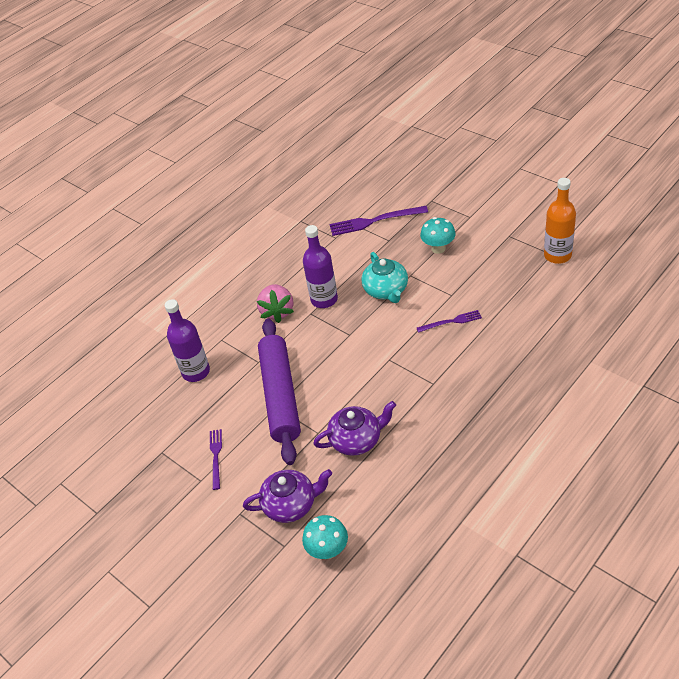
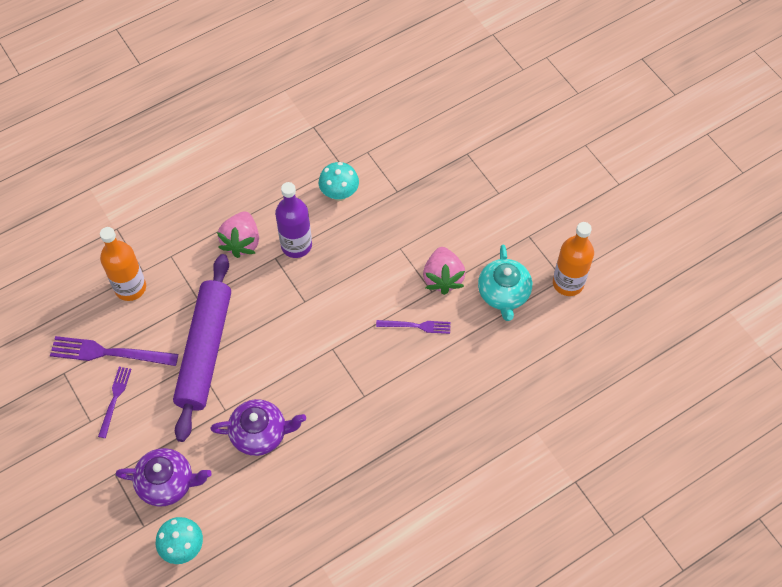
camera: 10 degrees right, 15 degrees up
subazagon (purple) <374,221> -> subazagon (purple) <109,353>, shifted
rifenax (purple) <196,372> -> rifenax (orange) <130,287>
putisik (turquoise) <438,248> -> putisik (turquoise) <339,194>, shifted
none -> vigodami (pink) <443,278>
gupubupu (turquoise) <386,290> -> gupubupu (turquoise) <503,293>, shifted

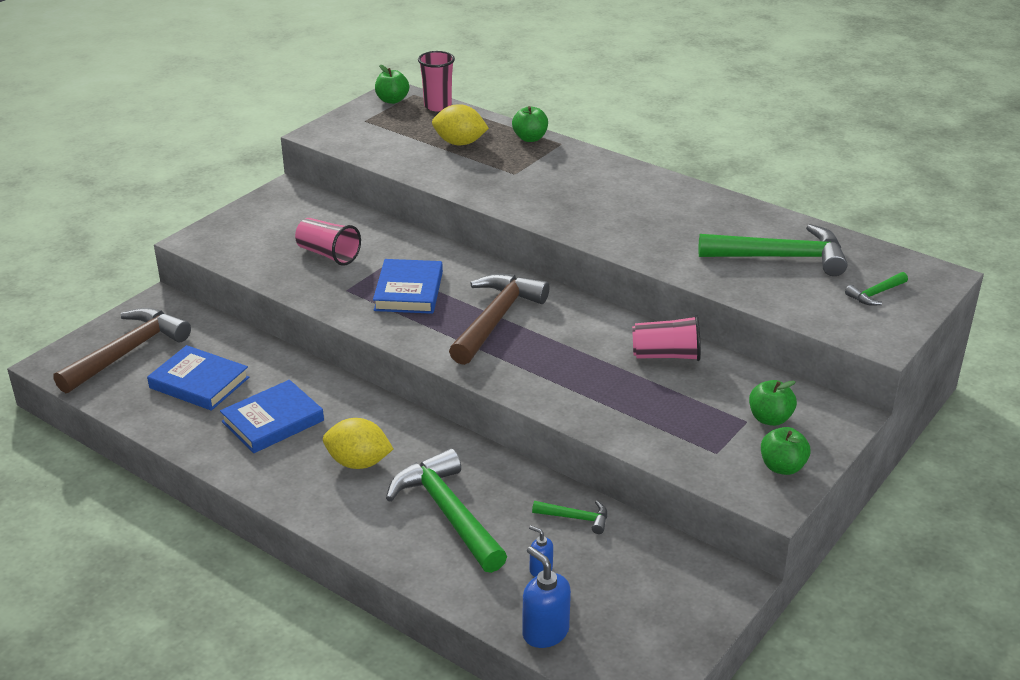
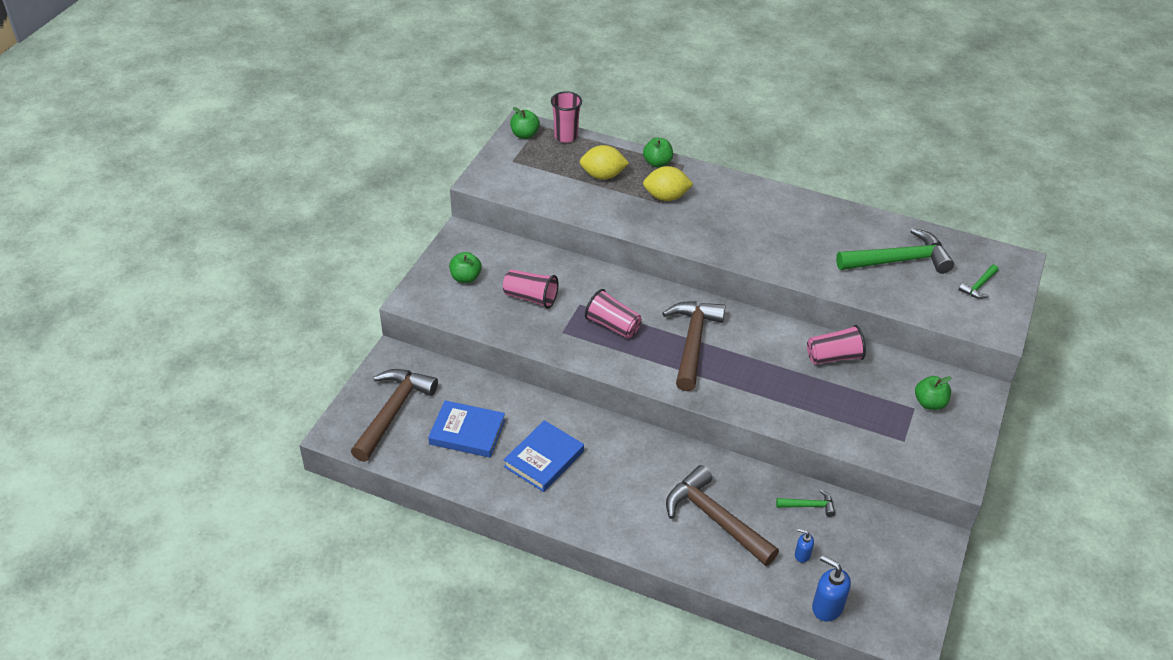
camera: 15 degrees left, 10 degrees up
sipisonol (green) <782,467> -> sipisonol (green) <465,278>, shifted
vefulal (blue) <408,291> -> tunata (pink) <612,325>
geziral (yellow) <358,463> -> geziral (yellow) <666,197>, shifted
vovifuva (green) <448,513> -> vovifuva (brown) <715,519>

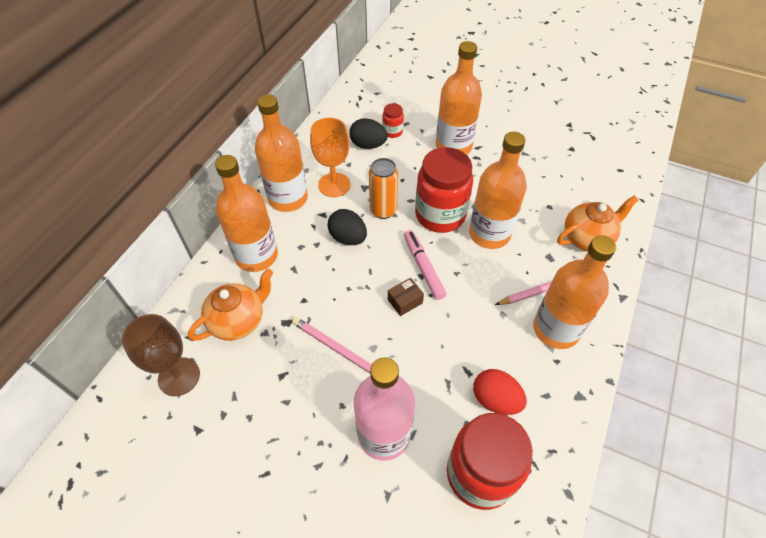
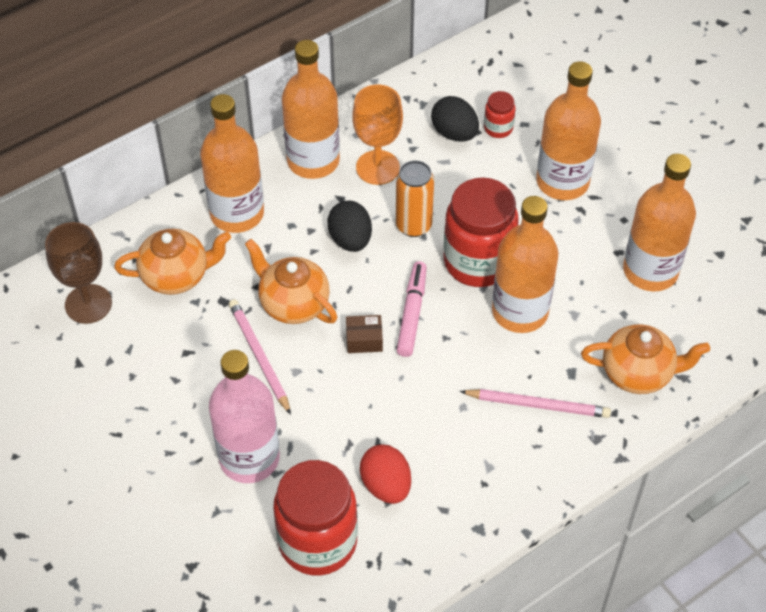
camera: 30 degrees right, 0 degrees up
none -> gupubupu (orange) <293,303>
rifenax (orange) <556,329> -> rifenax (orange) <650,271>, shifted

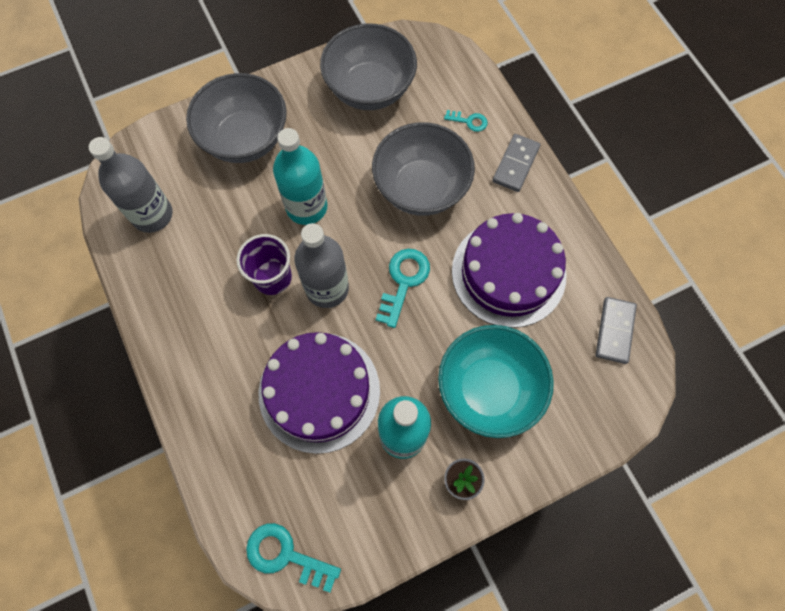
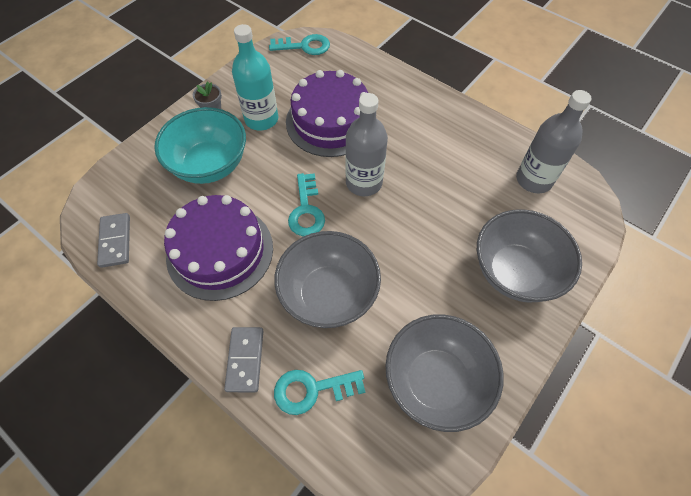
camera: 155 degrees right, 10 degrees down
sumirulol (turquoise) <469,121> -> sumirulol (turquoise) <312,389>, x1.80
tunata (purple) <272,277> -> none
rifenax (turquoise) <306,207> -> none

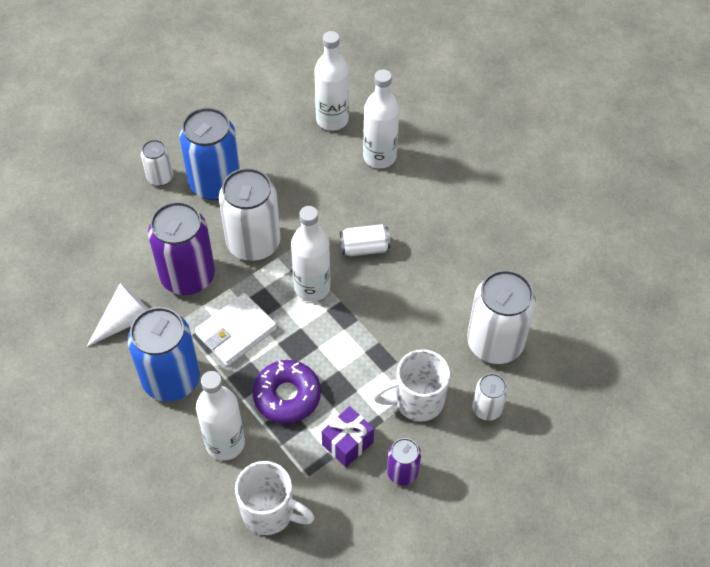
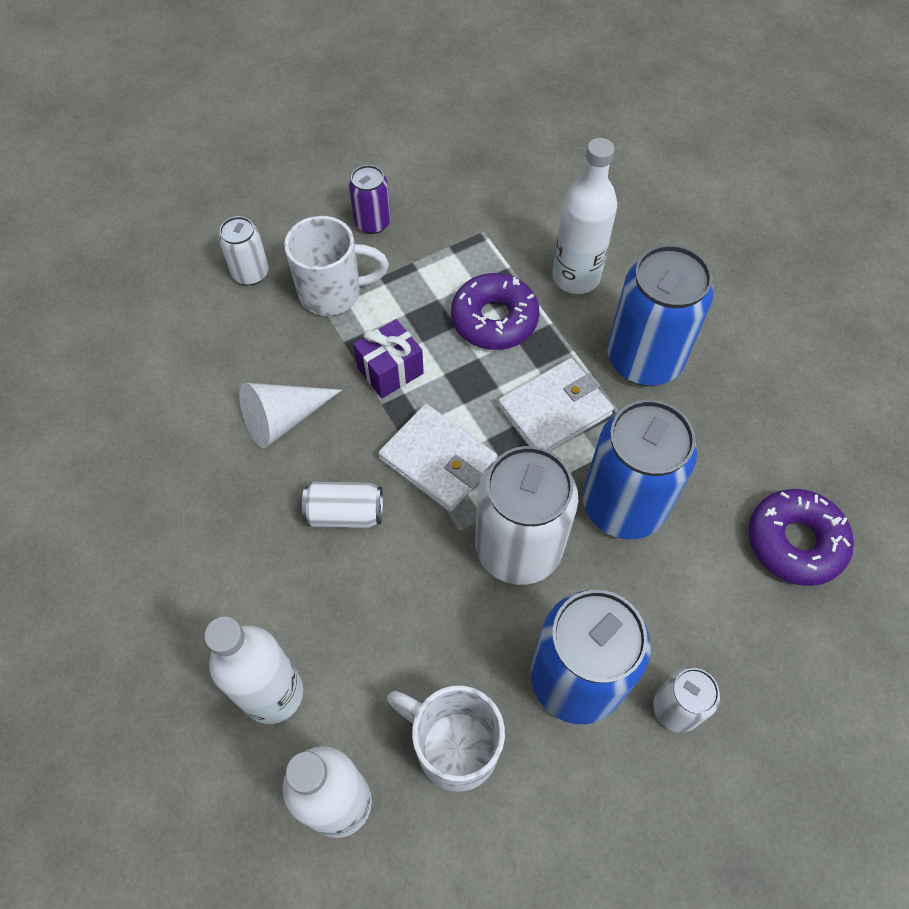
camera: 170 degrees left, 5 degrees up
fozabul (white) <125,320> -> fozabul (white) <284,419>, shifted
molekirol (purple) <347,443> -> molekirol (purple) <390,370>, shifted
rifenax (white) <312,287> -> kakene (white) <438,460>
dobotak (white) <270,512> -> dobotak (white) <454,746>, shifted
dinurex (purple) <188,276> -> dinurex (blue) <623,505>
none -> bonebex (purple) <795,542>
dinurex (white) <494,343> -> none

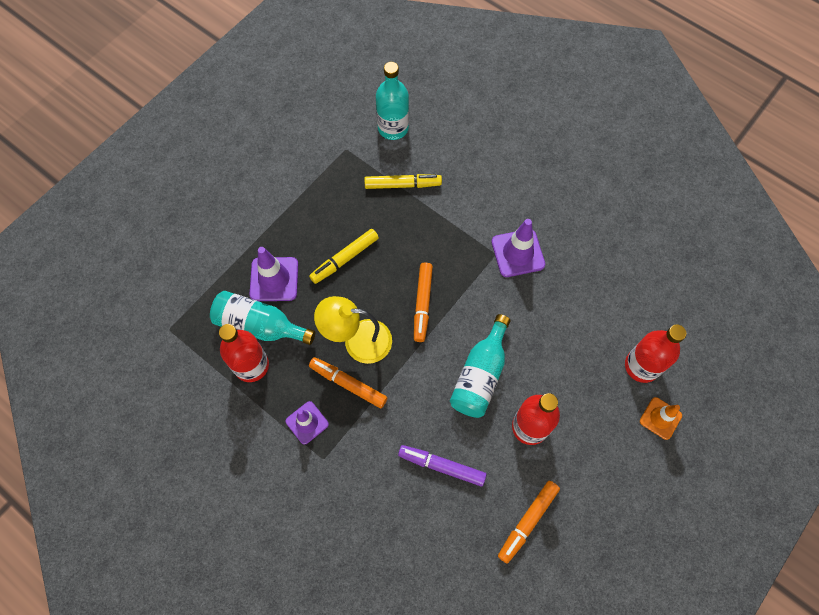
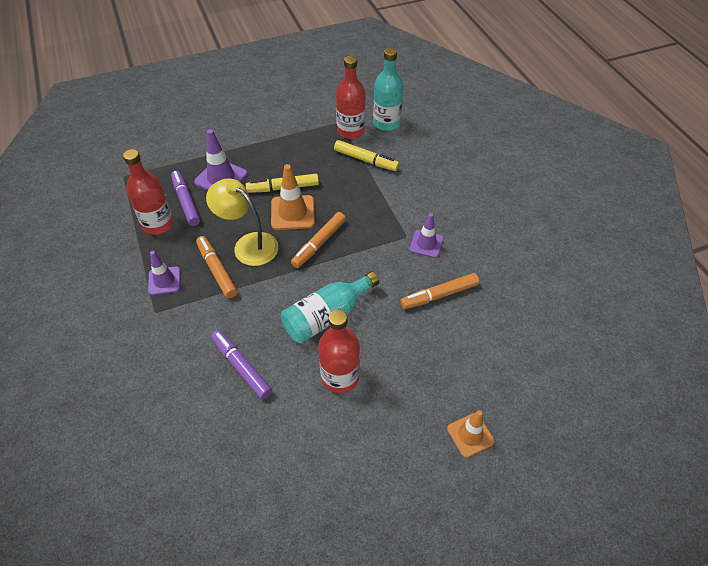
camera: 30 degrees right, 15 degrees down
rifenax (turquoise) <259,325> -> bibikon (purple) <186,202>
none -> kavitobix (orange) <292,213>
rifenax (red) <641,366> -> rifenax (red) <350,131>, shifted
bibikon (orange) <527,521> -> bibikon (orange) <439,295>, shifted
kavitobix (purple) <517,253> -> kavitobix (purple) <426,244>, x0.66

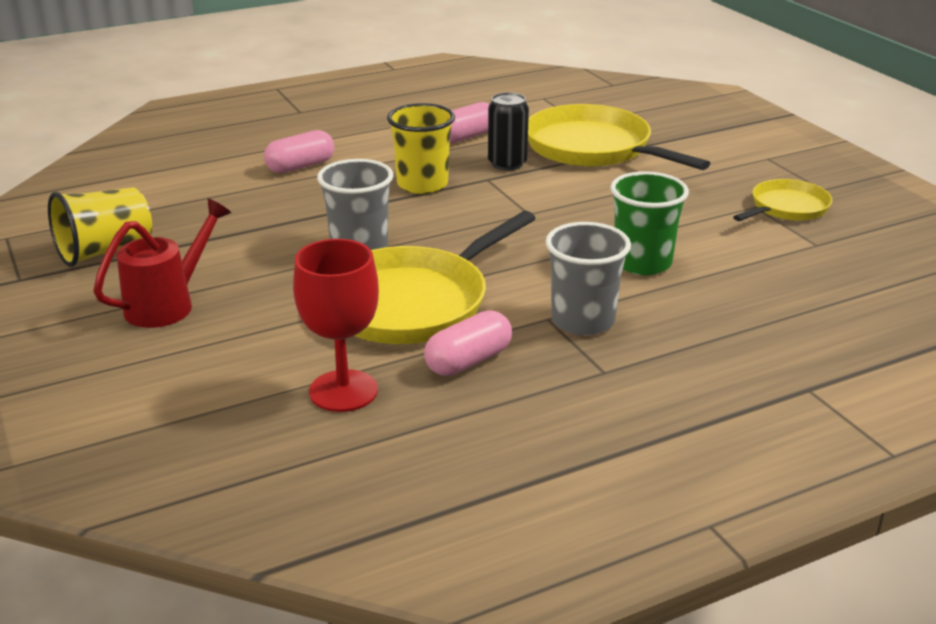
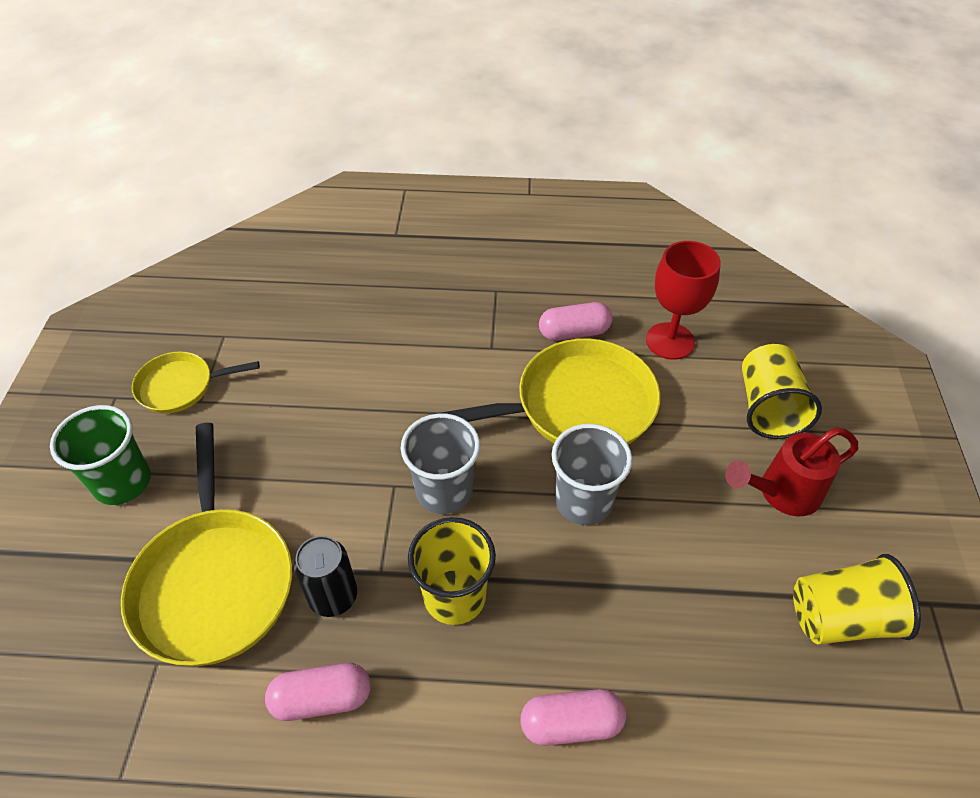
camera: 150 degrees left, 20 degrees up
tunata (green) <642,263> -> tunata (green) <122,482>, shifted
tunata (grey) <583,321> -> tunata (grey) <444,491>, shifted
none -> tunata (yellow) <768,408>

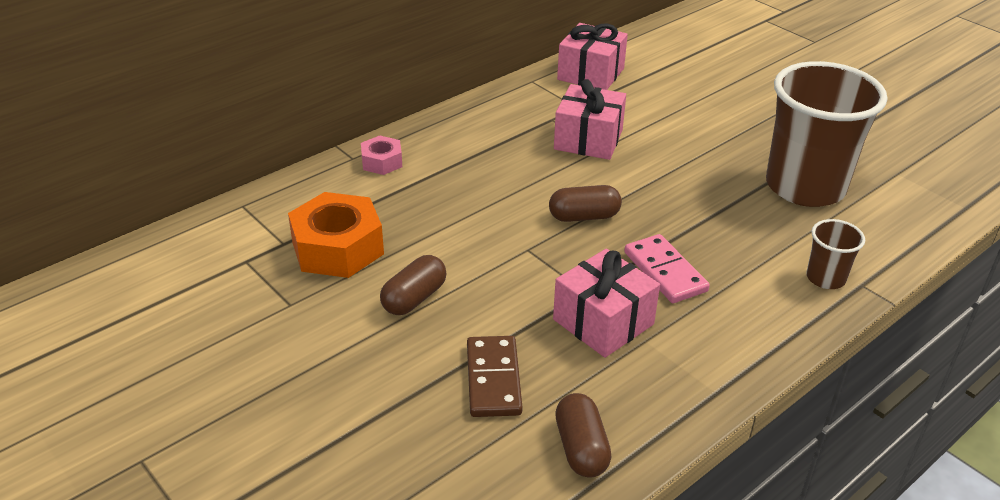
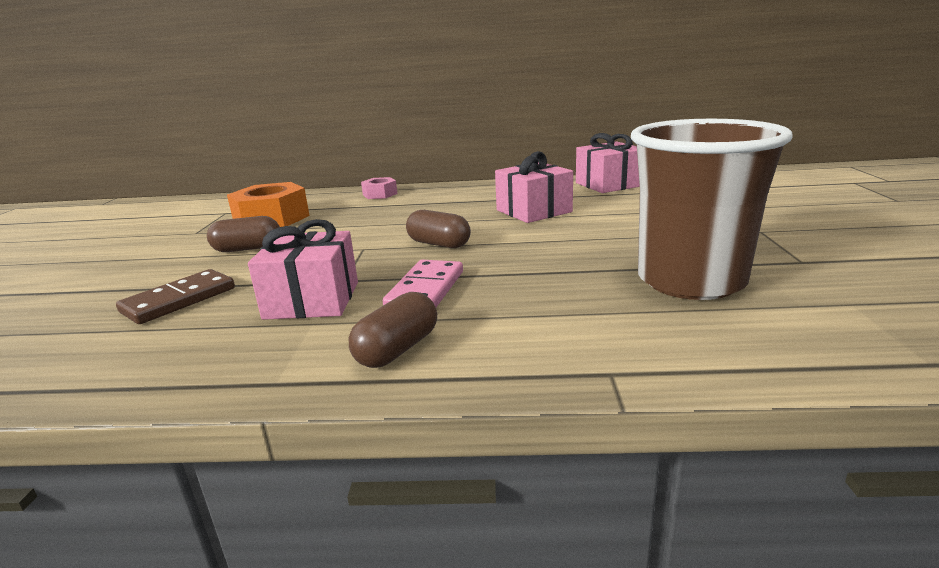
camera: 45 degrees right, 15 degrees down
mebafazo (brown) <581,448> -> mebafazo (brown) <397,349>, shifted
tunata (brown) <825,278> -> none

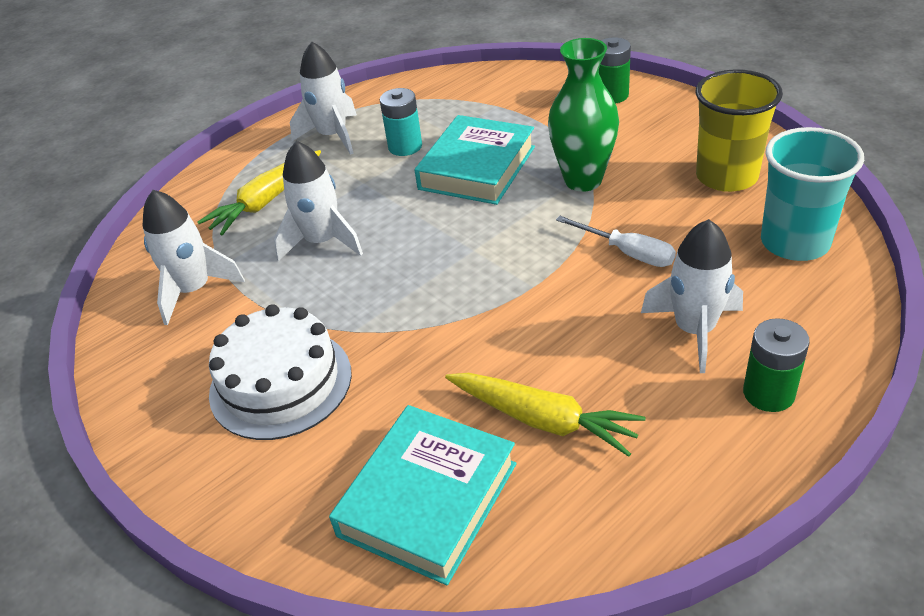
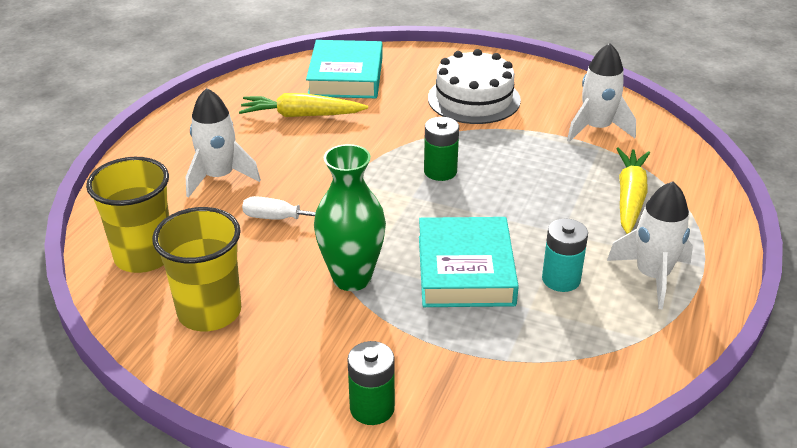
camera: 150 degrees right, 5 degrees down
tunata (turquoise) <795,242> -> tunata (yellow) <144,256>
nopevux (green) <768,393> -> nopevux (green) <440,171>, shifted
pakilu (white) <322,241> -> none

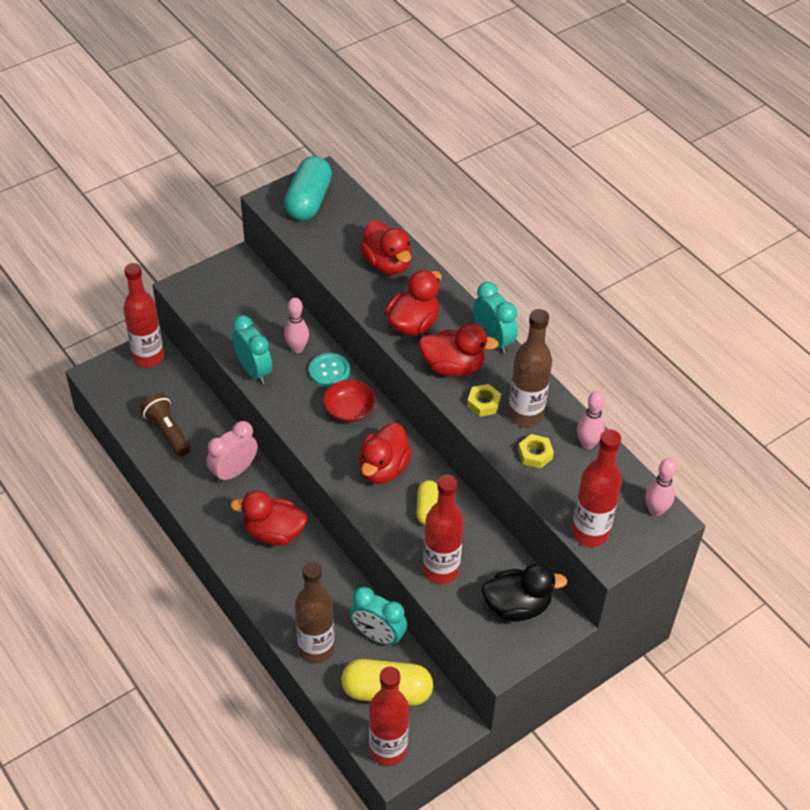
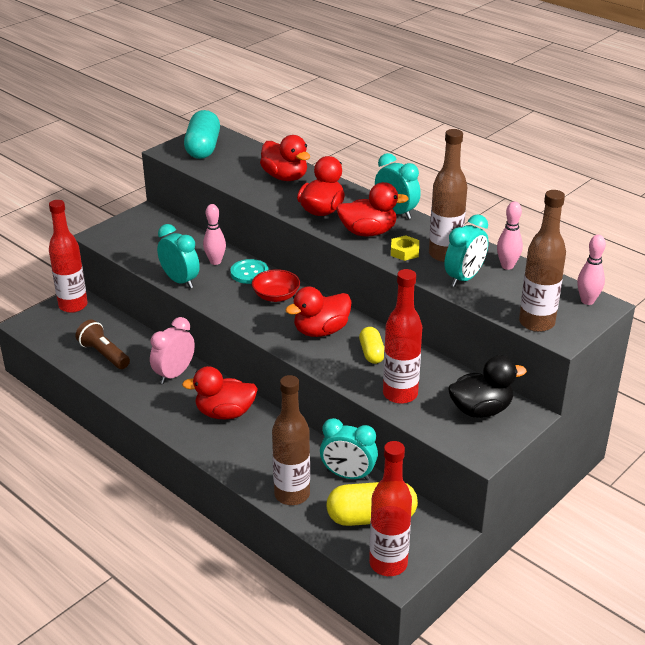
camera: 10 degrees left, 15 degrees down
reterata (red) <383,468> -> reterata (red) <321,331>, 45 degrees clockwise
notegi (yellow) <535,454> -> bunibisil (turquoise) <464,278>
rifenax (red) <590,532> -> rifenax (brown) <536,323>

